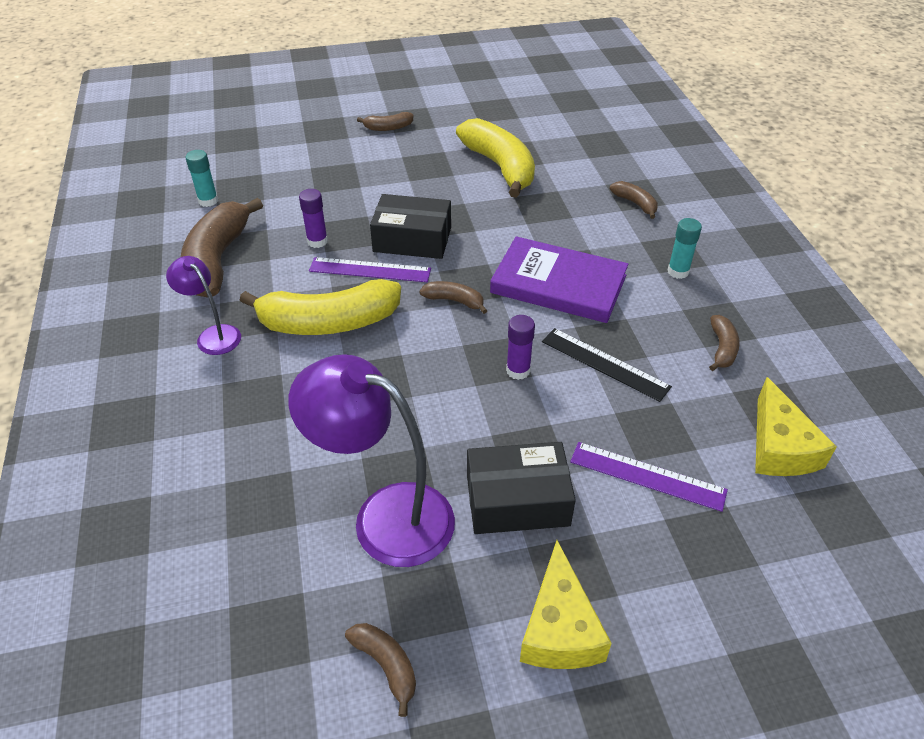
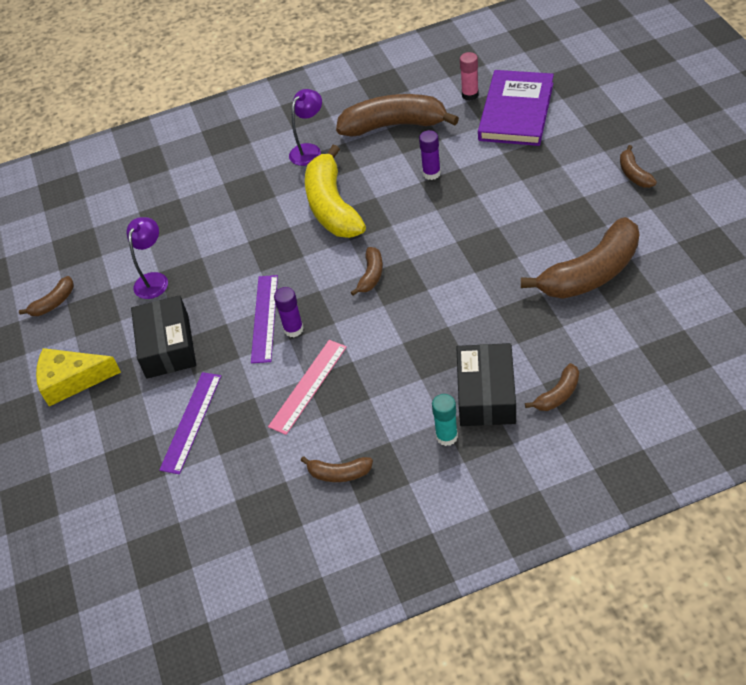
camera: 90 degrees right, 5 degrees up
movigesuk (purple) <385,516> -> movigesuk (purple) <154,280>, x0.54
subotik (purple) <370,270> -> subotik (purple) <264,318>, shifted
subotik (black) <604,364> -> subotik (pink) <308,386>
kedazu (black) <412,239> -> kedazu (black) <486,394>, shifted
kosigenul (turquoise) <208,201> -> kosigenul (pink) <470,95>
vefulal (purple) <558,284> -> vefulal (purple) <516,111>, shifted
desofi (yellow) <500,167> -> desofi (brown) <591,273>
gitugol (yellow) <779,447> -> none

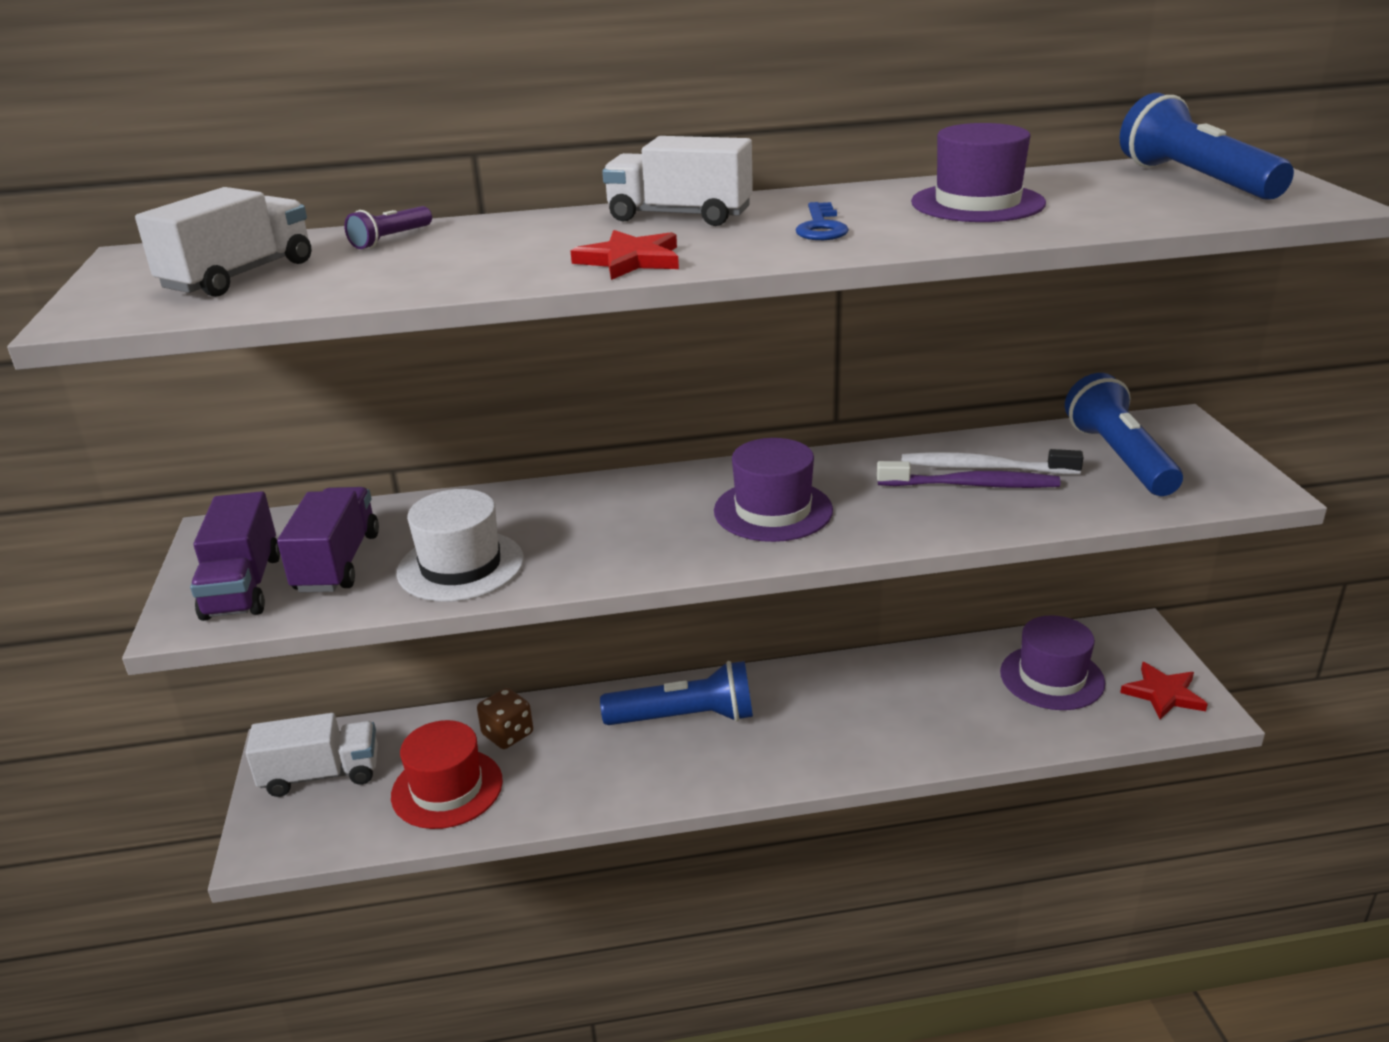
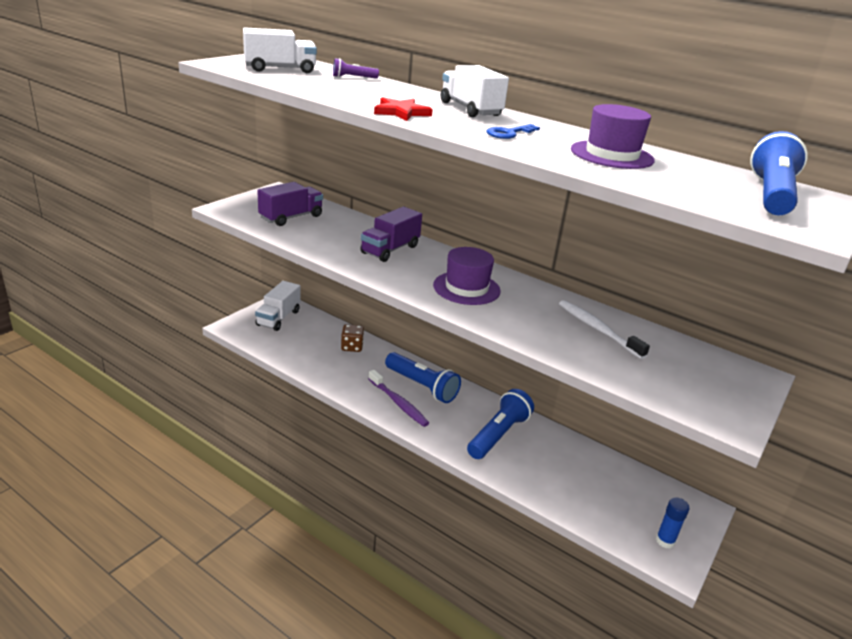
camera: 40 degrees right, 0 degrees up
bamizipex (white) <321,774> -> bamizipex (white) <278,318>, 75 degrees clockwise
bamizipex (purple) <243,586> -> bamizipex (purple) <390,250>, shifted
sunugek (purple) <971,485> -> sunugek (purple) <398,403>, shifted
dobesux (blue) <1119,457> -> dobesux (blue) <498,434>, shifted
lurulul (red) <1163,694> -> kosigenul (blue) <665,541>
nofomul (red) <447,788> -> none
nofomul (white) <461,566> -> none
nofomul (purple) <1052,677> -> none

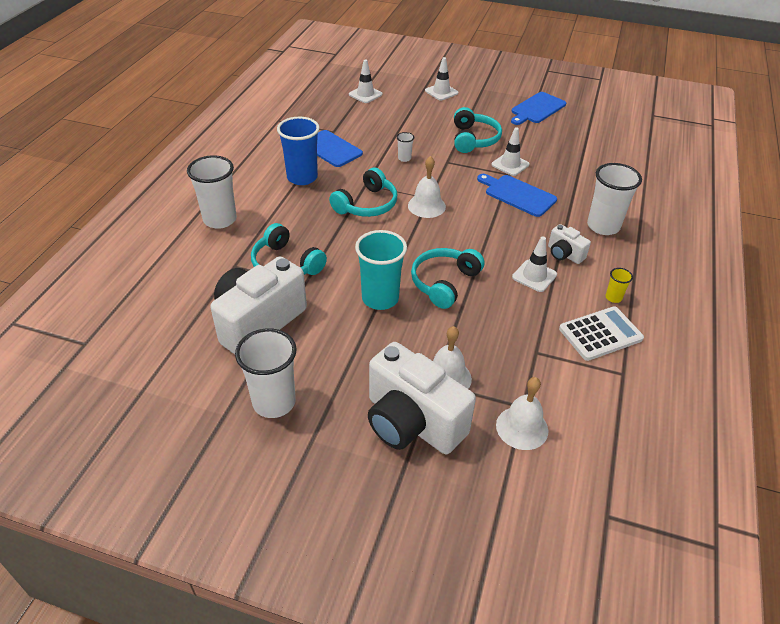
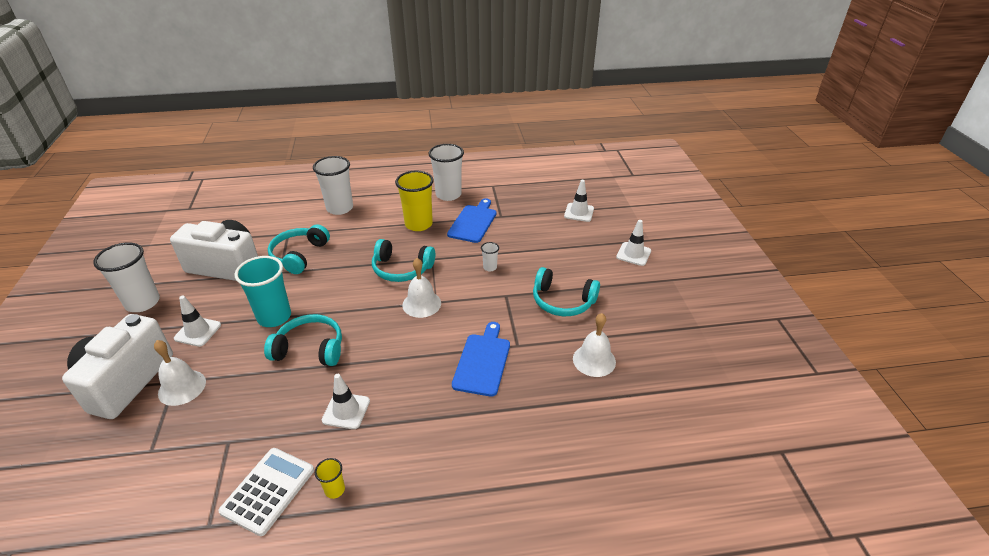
camera: 65 degrees right, 5 degrees down
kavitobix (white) <510,164> -> kavitobix (white) <198,332>, shifted
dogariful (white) <600,334> -> dogariful (white) <268,490>, 105 degrees counterclockwise
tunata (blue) <302,177> -> tunata (yellow) <418,224>
tunata (white) <603,226> -> tunata (white) <448,194>, shifted
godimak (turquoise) <473,139> -> godimak (turquoise) <562,301>, 45 degrees clockwise
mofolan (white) <522,427> -> mofolan (white) <594,360>, shifted
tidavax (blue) <537,109> -> none
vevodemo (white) <564,254> -> none

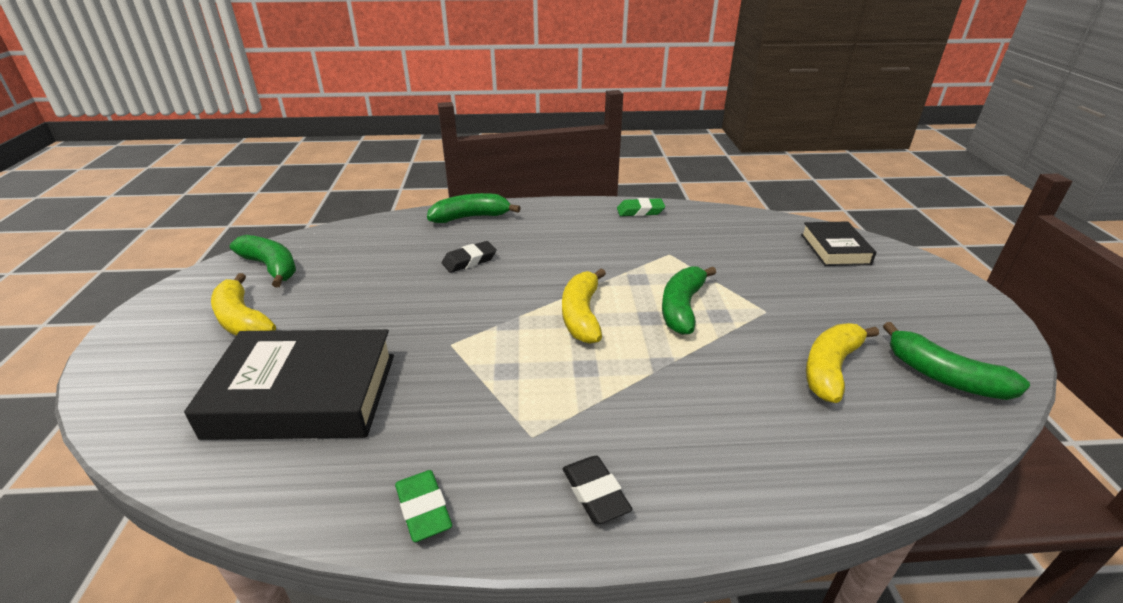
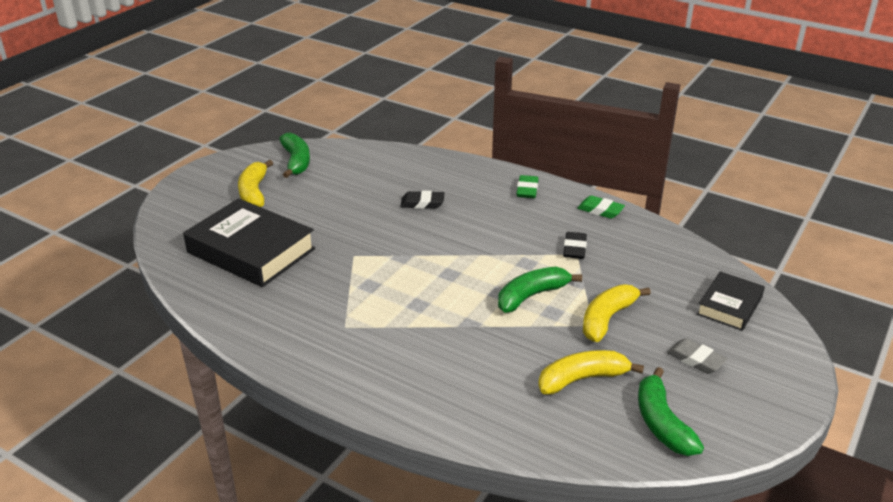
camera: 35 degrees right, 0 degrees up
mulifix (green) <423,509> -> mulifix (green) <527,190>, shifted
mulifix (black) <595,493> -> mulifix (black) <574,249>, shifted
desofi (yellow) <582,315> -> desofi (yellow) <607,319>, shifted
none -> mulifix (grey) <695,360>
desofi (green) <471,217> -> none

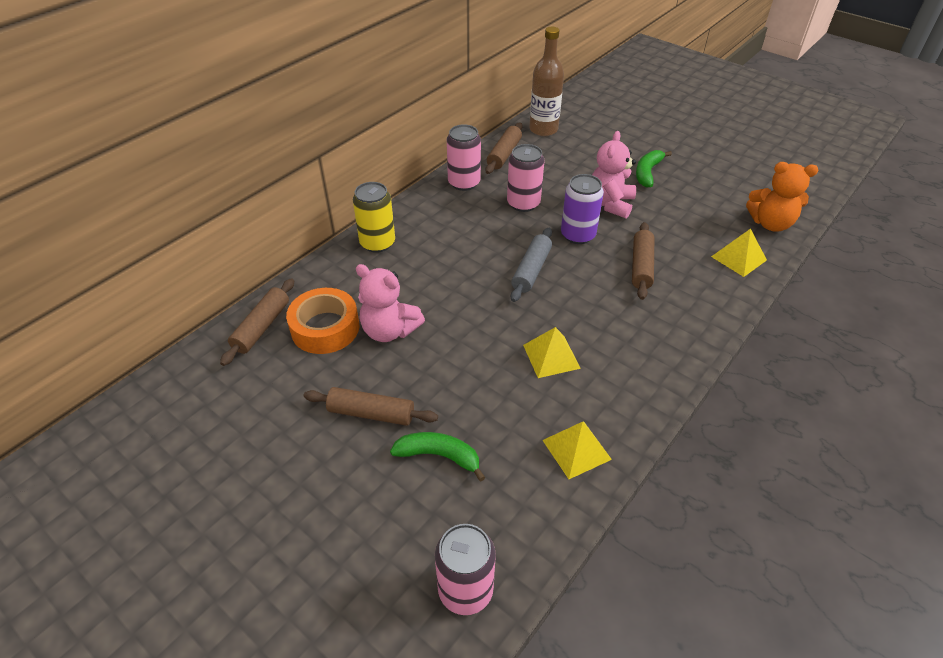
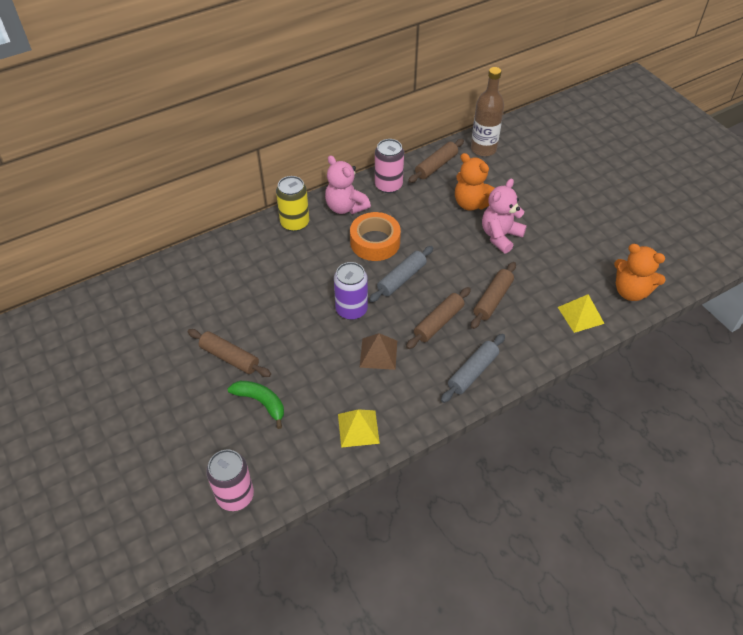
camera: 20 degrees right, 5 degrees up
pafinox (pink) <389,330> -> pafinox (pink) <345,207>, shifted
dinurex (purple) <578,235> -> dinurex (purple) <351,309>, shifted
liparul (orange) <325,328> -> liparul (orange) <375,242>, shifted
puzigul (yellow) <551,356> -> puzigul (brown) <378,353>
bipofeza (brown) <261,327> -> bipofeza (brown) <438,322>, shifted
none -> bipofeza (grey) <473,372>
none -> pafinox (orange) <472,203>
dinurex (pink) <523,203> -> none
desofi (green) <647,173> -> none

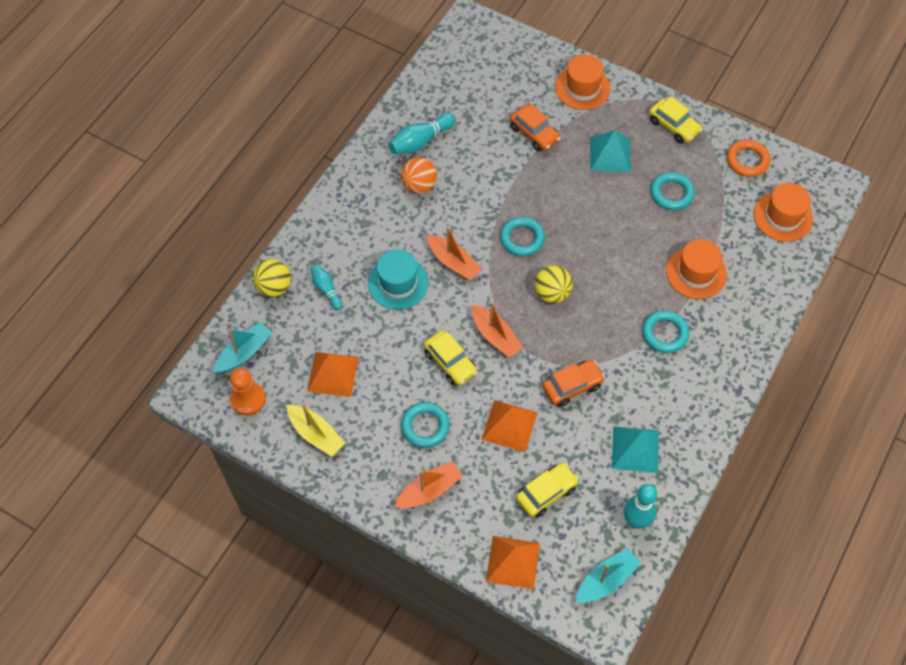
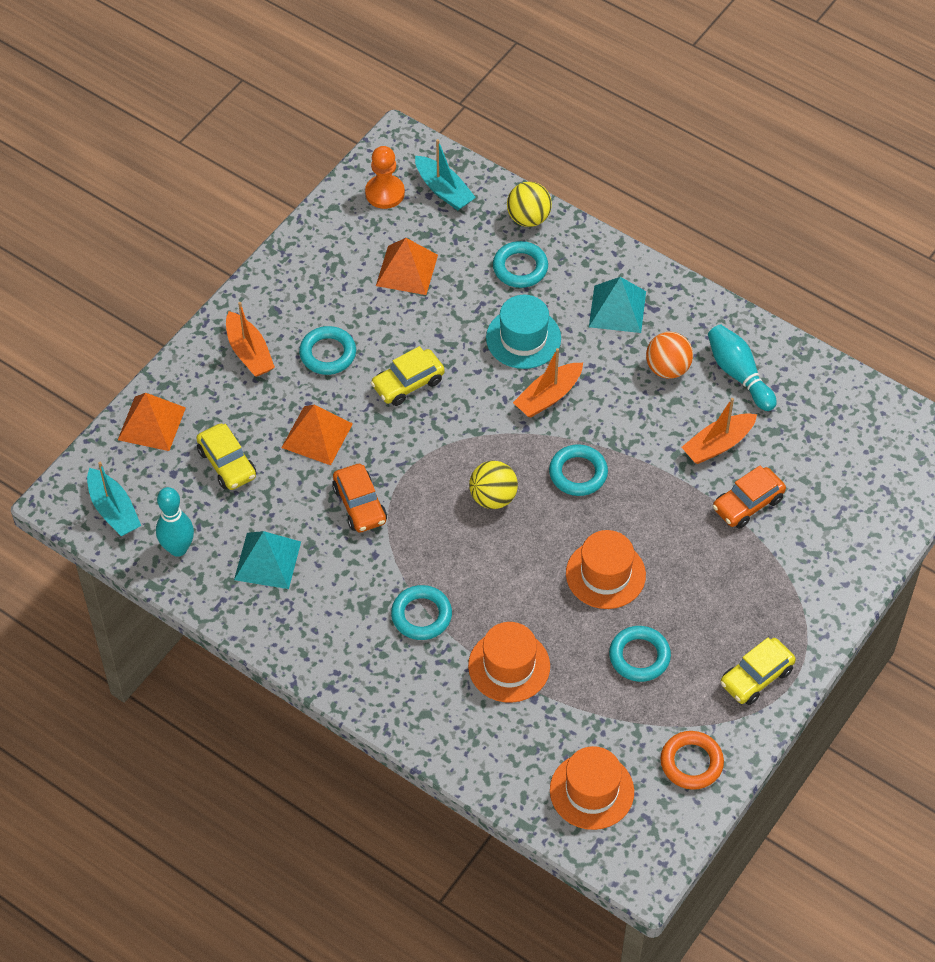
camera: 95 degrees right, 5 degrees down
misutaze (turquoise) <326,290> -> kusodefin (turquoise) <520,268>
nofomul (orange) <582,88> -> nofomul (orange) <605,574>, shifted
puzigul (turquoise) <610,154> -> puzigul (turquoise) <617,309>, shifted
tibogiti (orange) <495,336> -> tibogiti (orange) <718,444>, shifted
tibogiti (yellow) <316,434> -> none

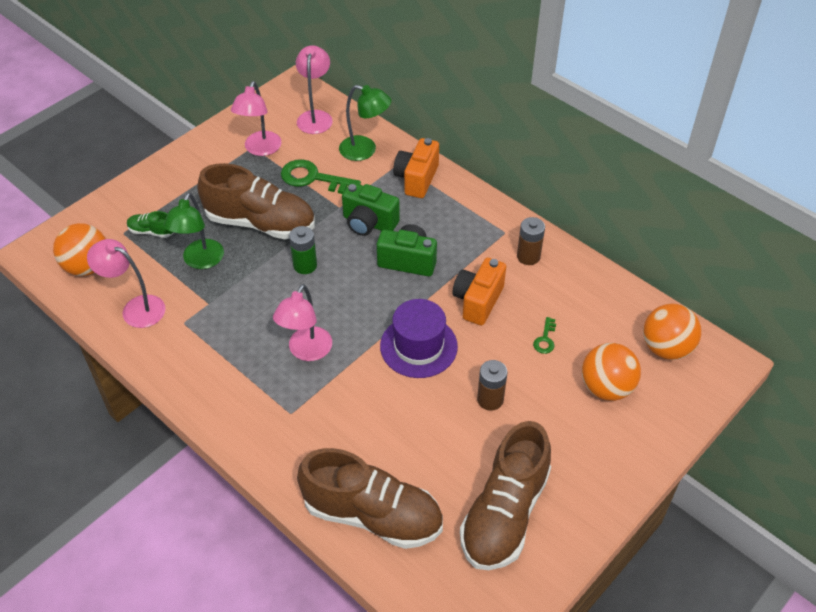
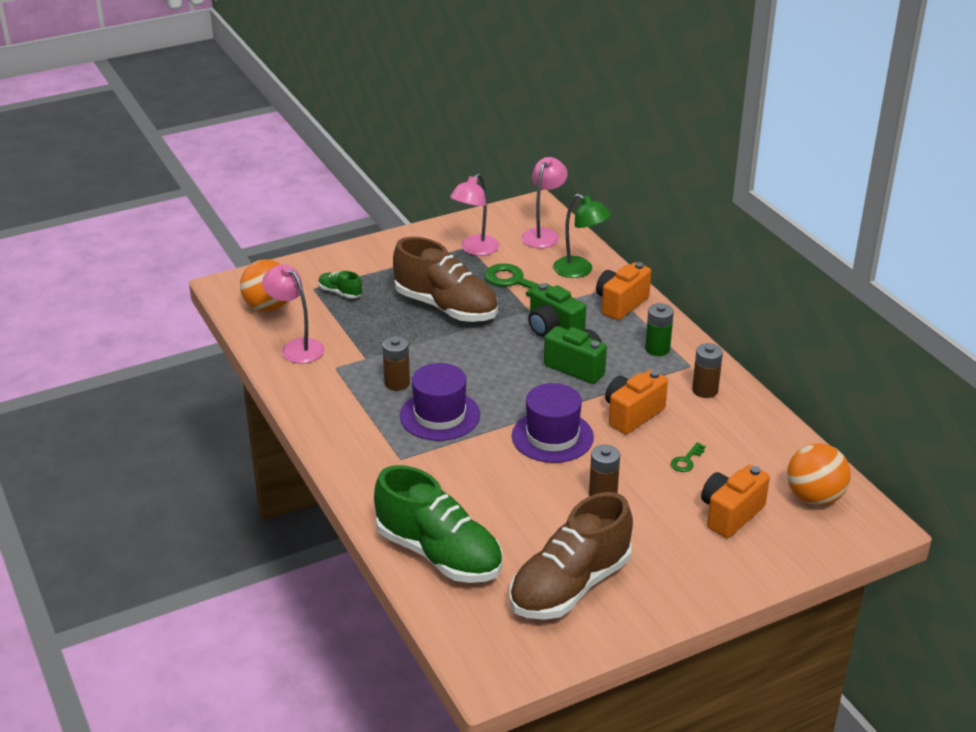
camera: 20 degrees right, 15 degrees down
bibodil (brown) <372,515> -> bibodil (green) <439,554>
none -> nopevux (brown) <397,383>
movigesuk (pink) <306,351> -> nofomul (purple) <440,415>
nopevux (green) <305,265> -> nopevux (green) <657,349>, shifted
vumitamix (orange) <606,387> -> vevodemo (orange) <730,514>
movigesuk (green) <200,261> -> none

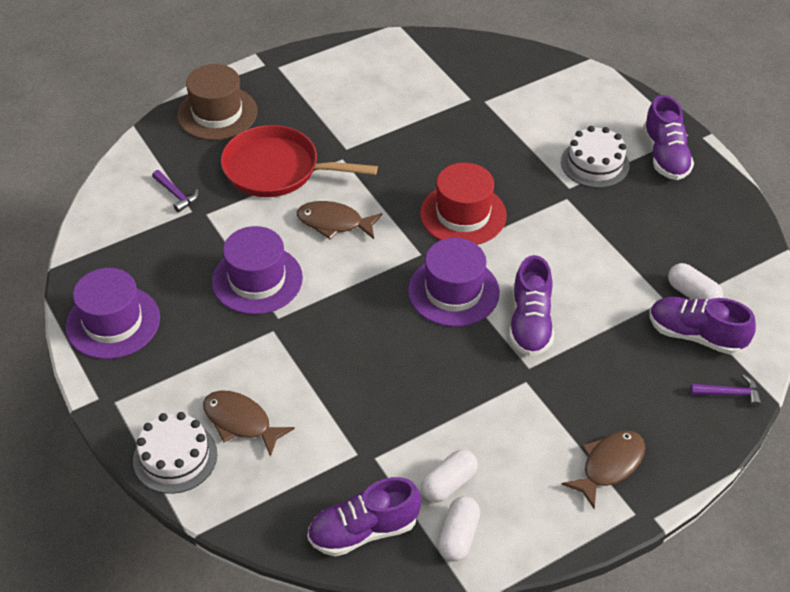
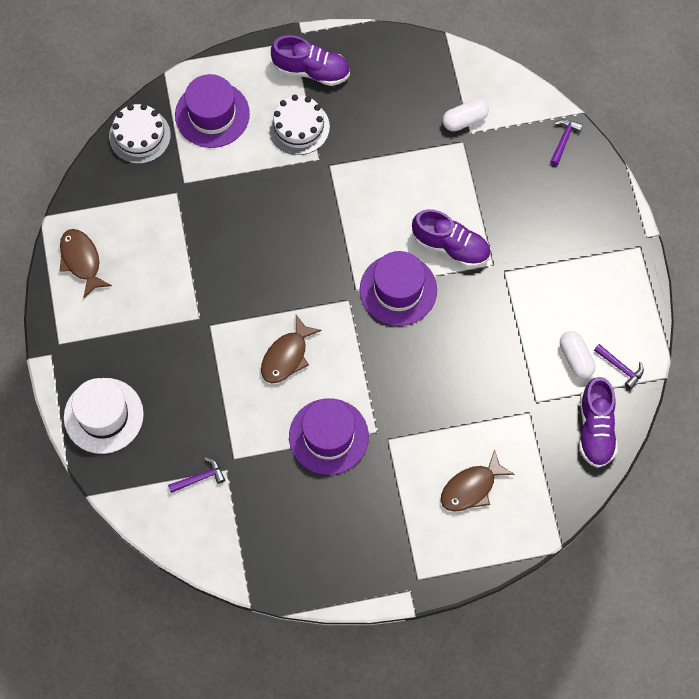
camera: 70 degrees left, 20 degrees up
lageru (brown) <609,466> -> lageru (brown) <81,261>, shifted
nofomul (brown) <217,113> -> nofomul (white) <103,415>
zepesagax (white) <175,457> -> zepesagax (white) <139,136>, shifted
nofomul (purple) <113,322> -> nofomul (purple) <212,114>, shifted
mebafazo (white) <458,536> -> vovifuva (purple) <620,367>
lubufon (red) <277,169> -> none
nofomul (red) <463,214> -> none
bibodil (purple) <695,335> -> none

